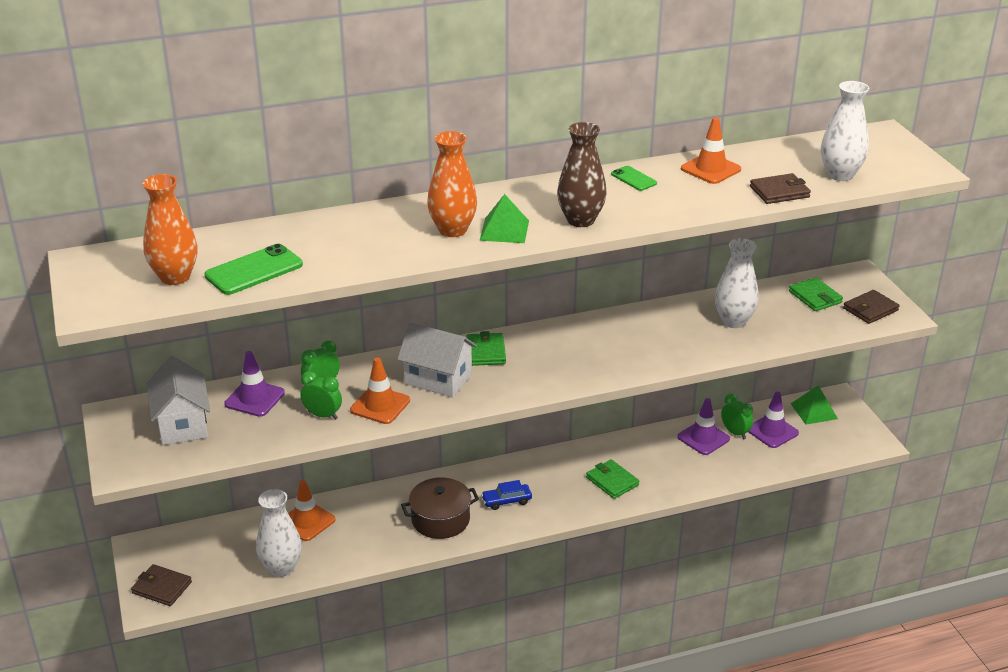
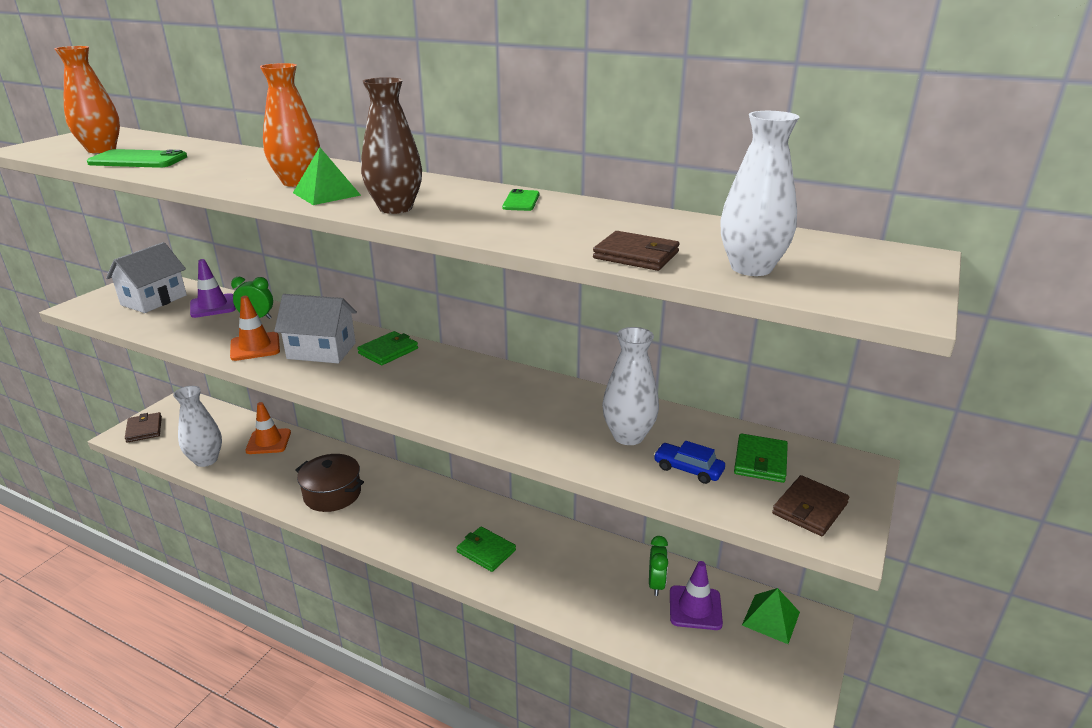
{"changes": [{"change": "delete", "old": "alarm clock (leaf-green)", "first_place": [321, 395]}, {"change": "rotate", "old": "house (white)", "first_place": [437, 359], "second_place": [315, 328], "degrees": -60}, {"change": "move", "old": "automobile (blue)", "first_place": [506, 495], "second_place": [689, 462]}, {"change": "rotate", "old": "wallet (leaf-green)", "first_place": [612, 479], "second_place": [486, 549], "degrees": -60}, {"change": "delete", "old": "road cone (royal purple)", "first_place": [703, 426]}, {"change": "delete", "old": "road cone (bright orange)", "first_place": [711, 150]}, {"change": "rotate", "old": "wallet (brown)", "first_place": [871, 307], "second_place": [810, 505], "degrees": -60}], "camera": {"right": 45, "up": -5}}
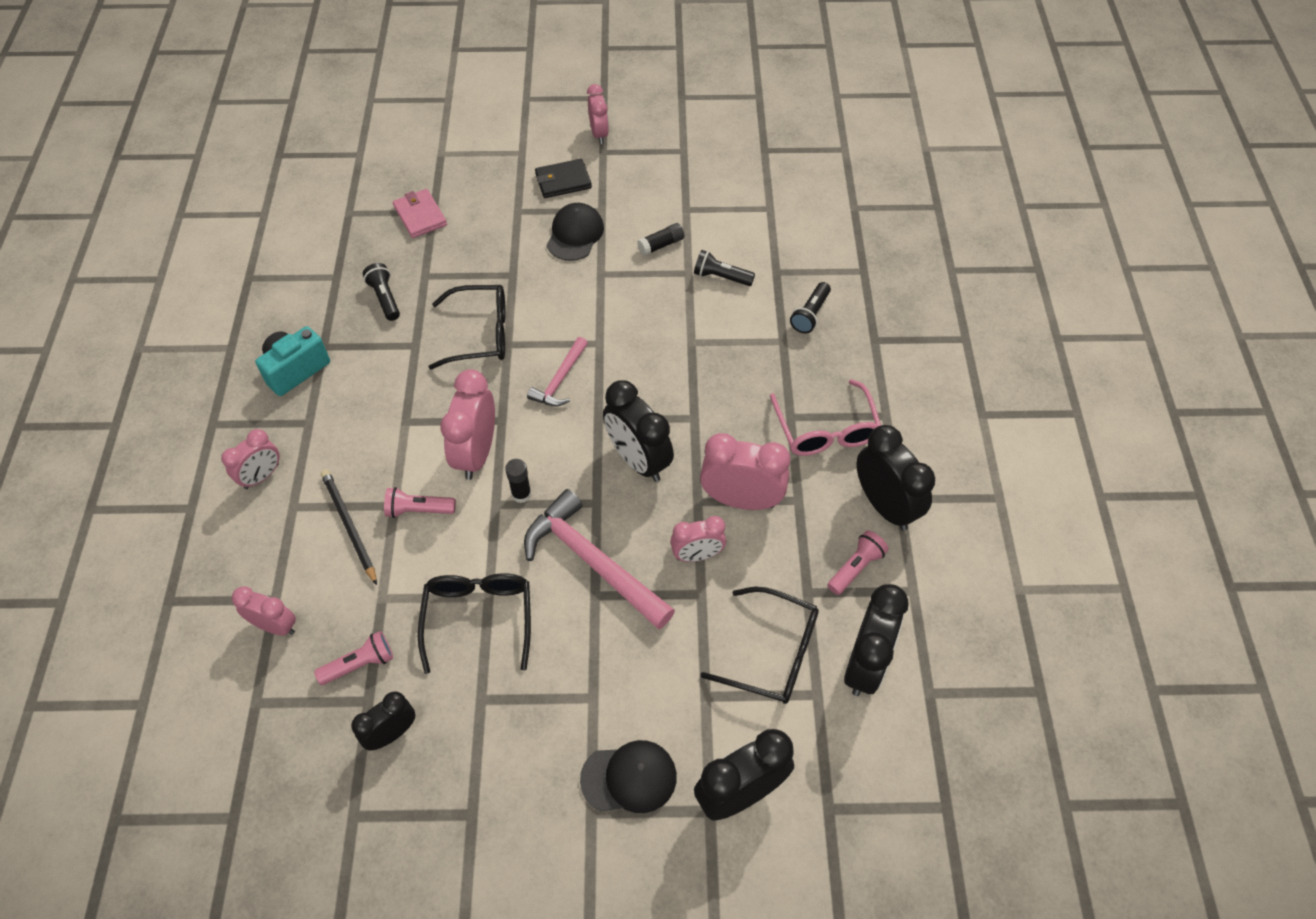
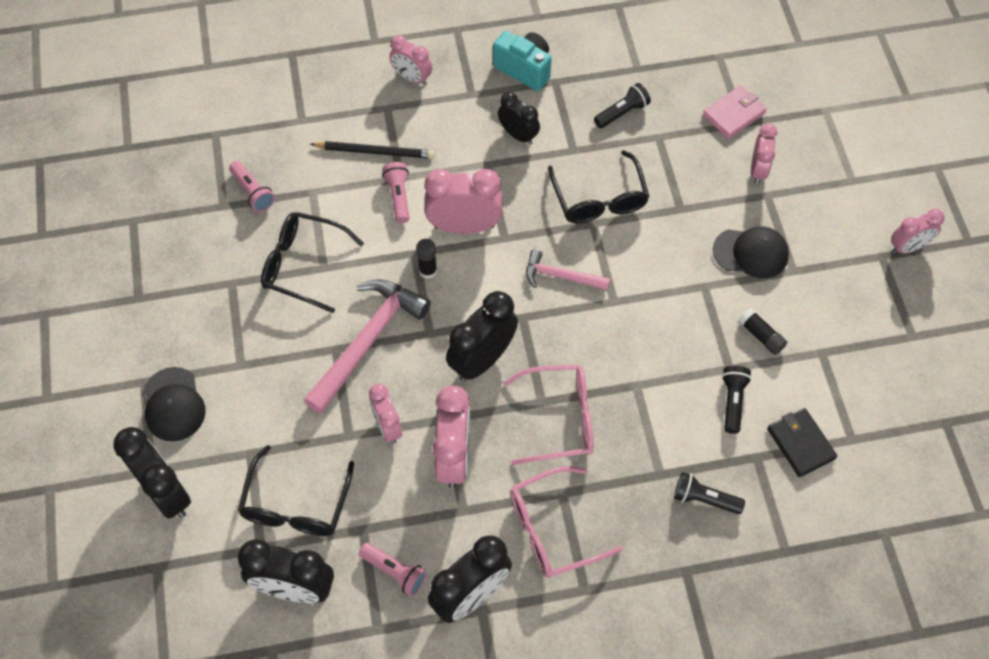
{"changes": [{"change": "move", "old": "alarm clock (rosy)", "first_place": [264, 611], "second_place": [764, 153]}, {"change": "rotate", "old": "lead pencil (black)", "first_place": [349, 527], "second_place": [372, 150], "degrees": 45}, {"change": "move", "old": "alarm clock (black)", "first_place": [383, 721], "second_place": [519, 118]}, {"change": "rotate", "old": "glasses (black)", "first_place": [474, 623], "second_place": [312, 262], "degrees": -150}, {"change": "move", "old": "wallet (black)", "first_place": [563, 178], "second_place": [802, 442]}, {"change": "insert", "new": "glasses (rosy)", "second_place": [548, 415]}], "camera": {"right": 80, "up": 5}}
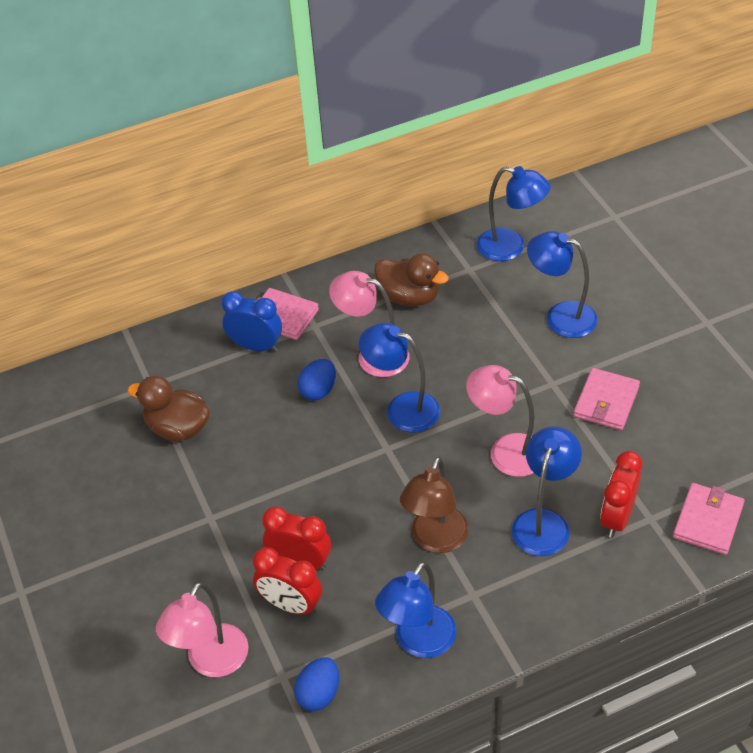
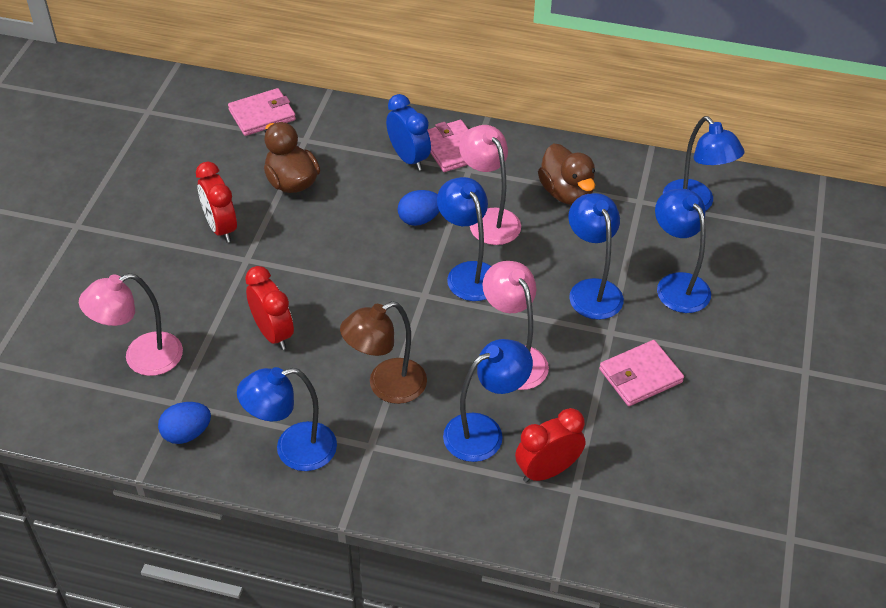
{"changes": [{"change": "move", "old": "alarm clock (red)", "first_place": [287, 581], "second_place": [216, 202]}, {"change": "move", "old": "wallet (rosy)", "first_place": [709, 519], "second_place": [262, 112]}, {"change": "insert", "new": "lamp (blue)", "second_place": [596, 256]}], "camera": {"right": 35, "up": 0}}
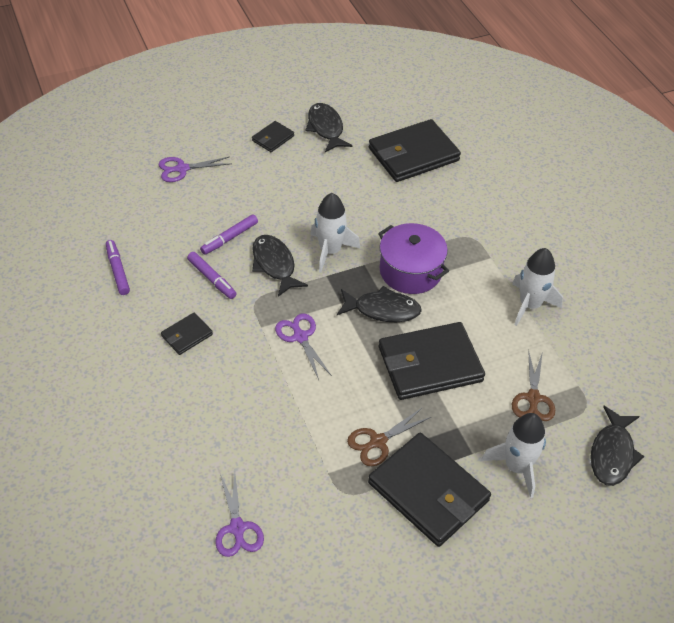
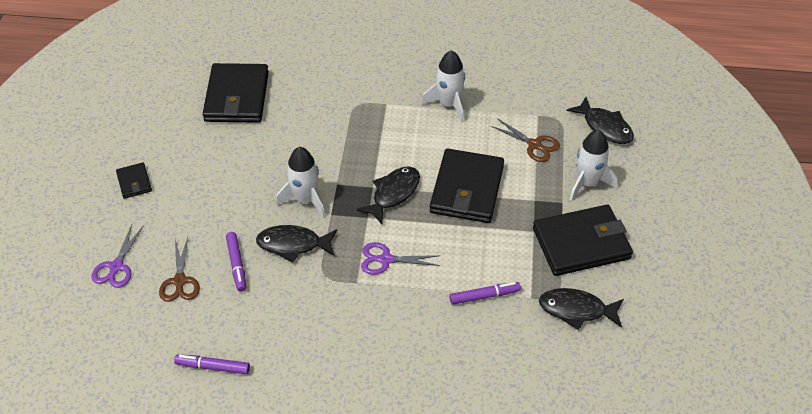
{"changes": [{"change": "delete", "old": "wallet (black)", "first_place": [187, 334]}, {"change": "move", "old": "marker pen (royal purple)", "first_place": [211, 275], "second_place": [485, 293]}, {"change": "delete", "old": "pair of scissors (royal purple)", "first_place": [239, 514]}, {"change": "move", "old": "fish figure (black)", "first_place": [329, 127], "second_place": [581, 309]}, {"change": "move", "old": "pair of scissors (brown)", "first_place": [389, 436], "second_place": [179, 269]}, {"change": "delete", "old": "stockpot (royal purple)", "first_place": [413, 258]}], "camera": {"right": -60, "up": 0}}
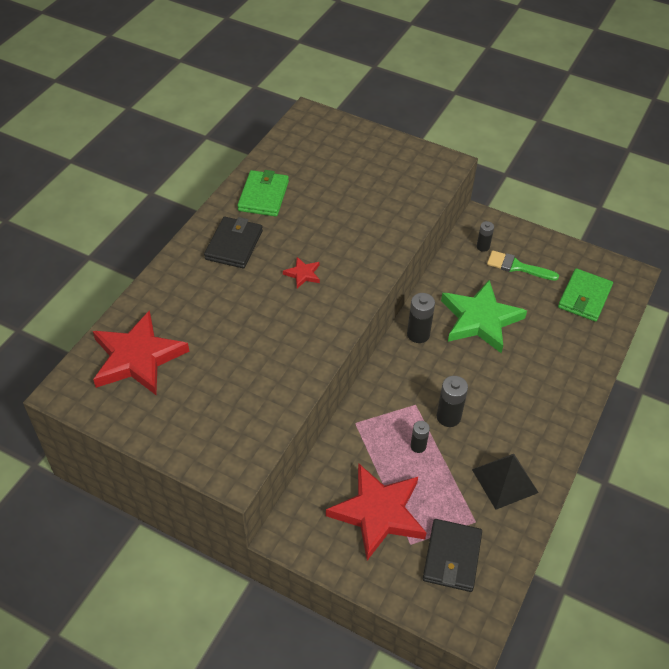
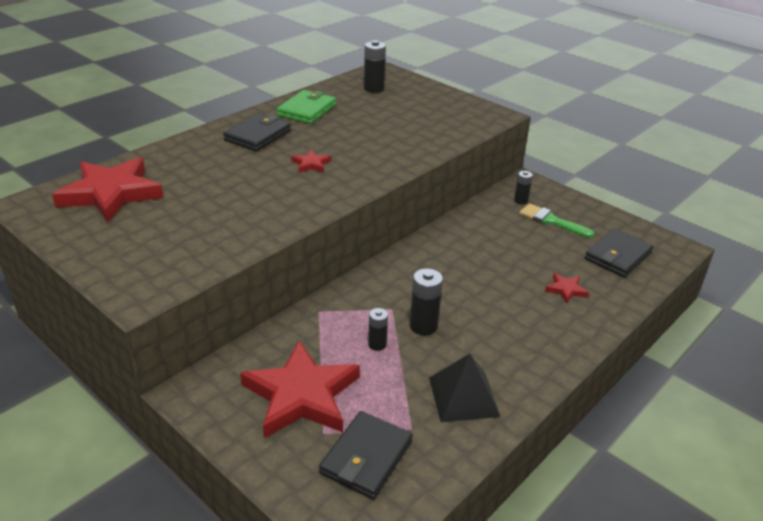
{"changes": [{"change": "move", "old": "battery (black)", "first_place": [421, 318], "second_place": [375, 66]}, {"change": "delete", "old": "star (leaf-green)", "first_place": [484, 316]}, {"change": "recolor", "old": "wallet (leaf-green)", "new": "wallet (black)", "first_place": [585, 295], "second_place": [619, 253]}, {"change": "insert", "new": "star (red)", "second_place": [567, 288]}], "camera": {"right": 15, "up": -15}}
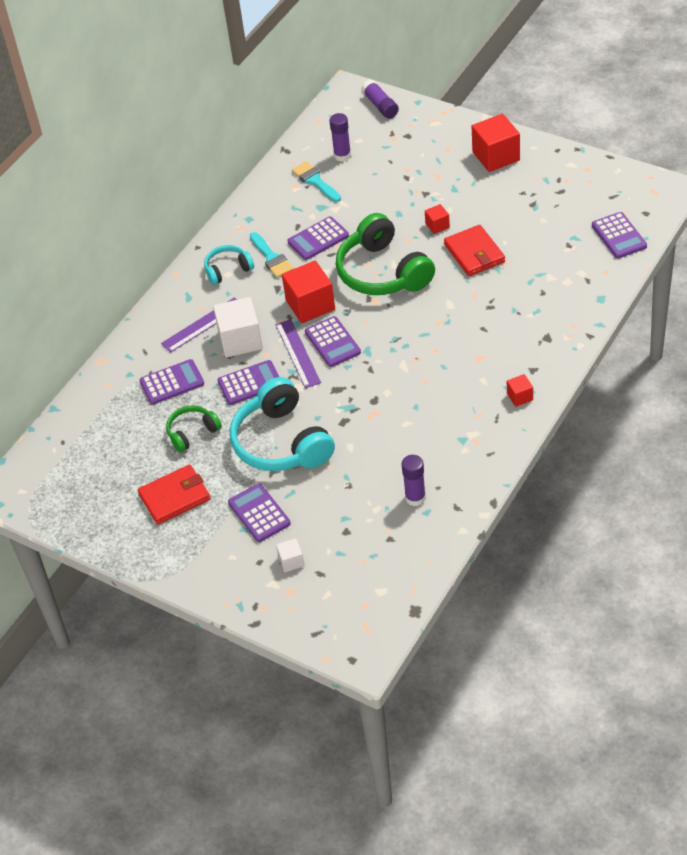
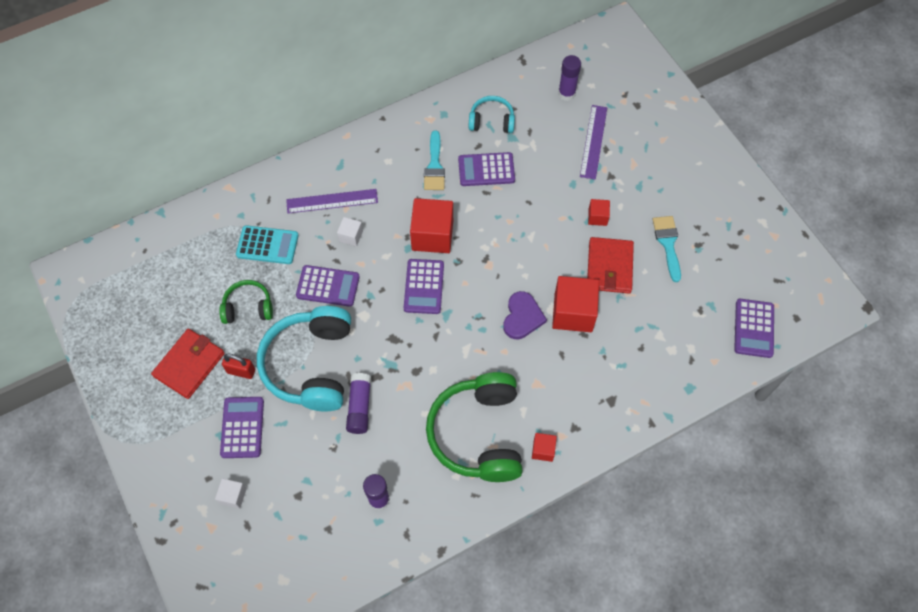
{"changes": [{"change": "rotate", "old": "wallet (red)", "first_place": [174, 495], "second_place": [188, 364], "degrees": -60}, {"change": "recolor", "old": "calculator (royal purple)", "new": "calculator (turquoise)", "first_place": [172, 382], "second_place": [267, 244]}, {"change": "move", "old": "headphones (turquoise)", "first_place": [229, 265], "second_place": [492, 114]}, {"change": "resize", "old": "solid cube (white)", "first_place": [238, 327], "second_place": [350, 232], "factor": 0.5}, {"change": "move", "old": "straightedge (royal purple)", "first_place": [298, 353], "second_place": [593, 142]}, {"change": "move", "old": "paint brush (turquoise)", "first_place": [316, 181], "second_place": [667, 249]}, {"change": "move", "old": "headphones (leaf-green)", "first_place": [385, 254], "second_place": [474, 427]}, {"change": "move", "old": "glue stick (royal purple)", "first_place": [380, 99], "second_place": [358, 403]}, {"change": "move", "old": "solid cube (red)", "first_place": [496, 143], "second_place": [575, 304]}, {"change": "insert", "new": "padlock (red)", "second_place": [238, 366]}, {"change": "insert", "new": "heart (royal purple)", "second_place": [525, 315]}], "camera": {"right": 25, "up": 15}}
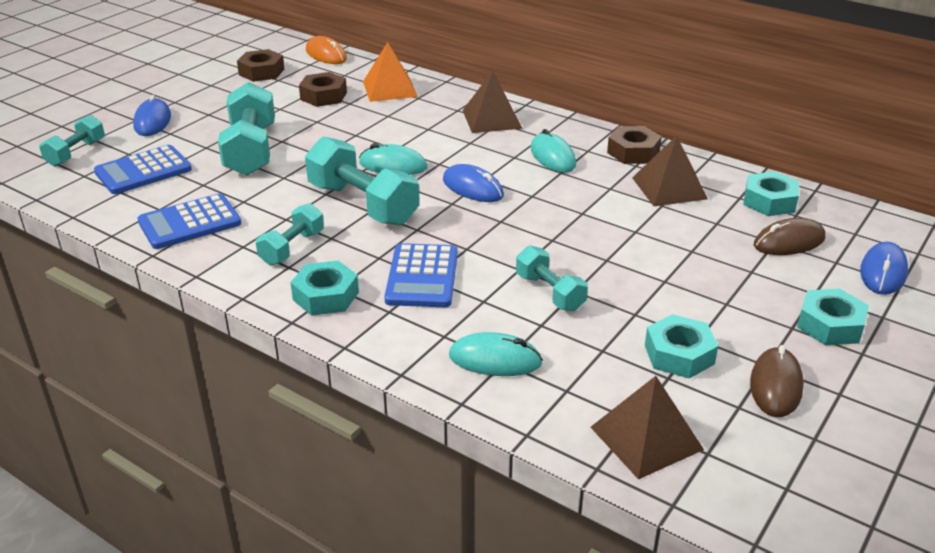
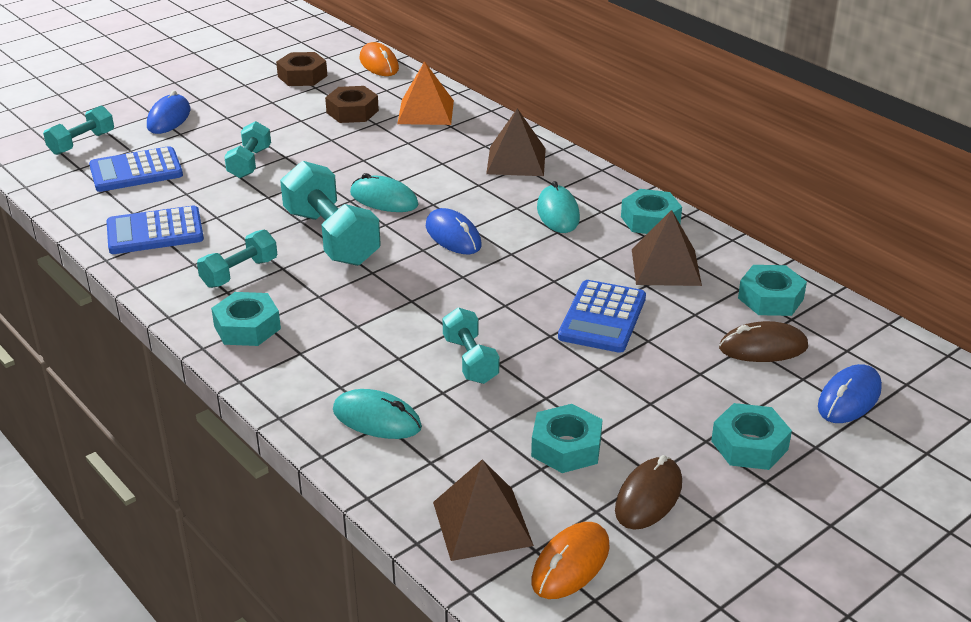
{"changes": [{"change": "resize", "old": "hand weight (turquoise)", "first_place": [246, 129], "second_place": [247, 149], "factor": 0.57}, {"change": "move", "old": "calculator (blue)", "first_place": [421, 275], "second_place": [602, 316]}, {"change": "recolor", "old": "hex nut (brown)", "new": "hex nut (turquoise)", "first_place": [634, 145], "second_place": [651, 211]}, {"change": "insert", "new": "computer mouse (bright orange)", "second_place": [571, 560]}], "camera": {"right": 15, "up": 0}}
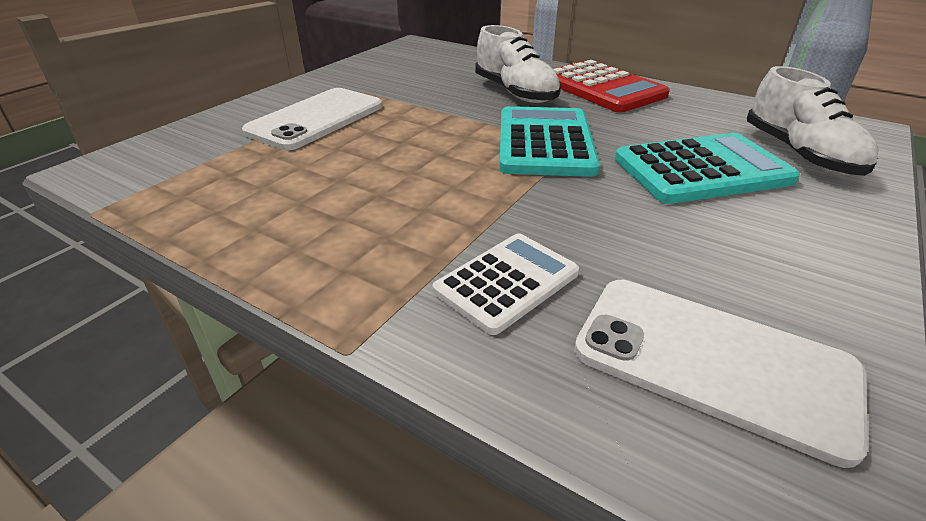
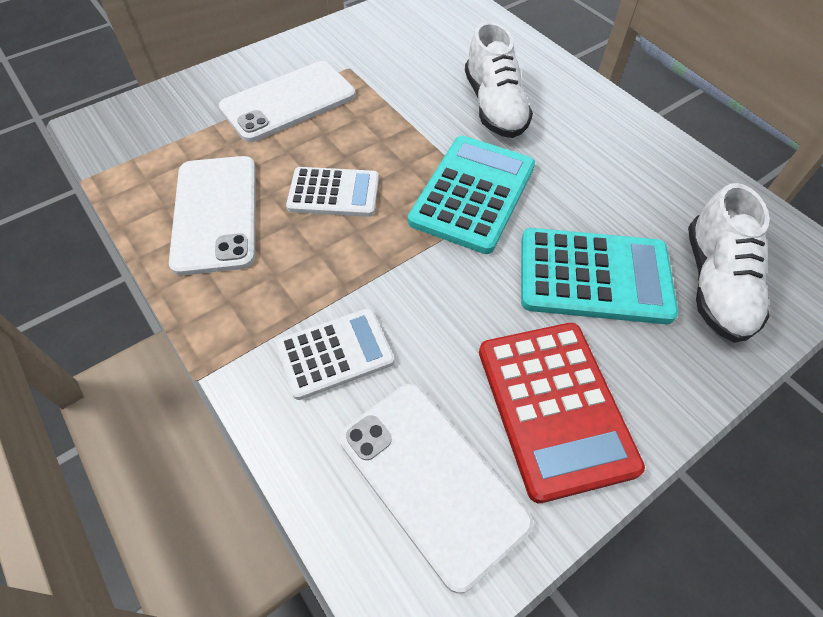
{"changes": [{"change": "move", "old": "calculator (red)", "first_place": [612, 86], "second_place": [562, 413]}, {"change": "insert", "new": "mobile phone (white)", "second_place": [212, 215]}, {"change": "insert", "new": "calculator (white)", "second_place": [332, 192]}], "camera": {"right": 20, "up": 20}}
